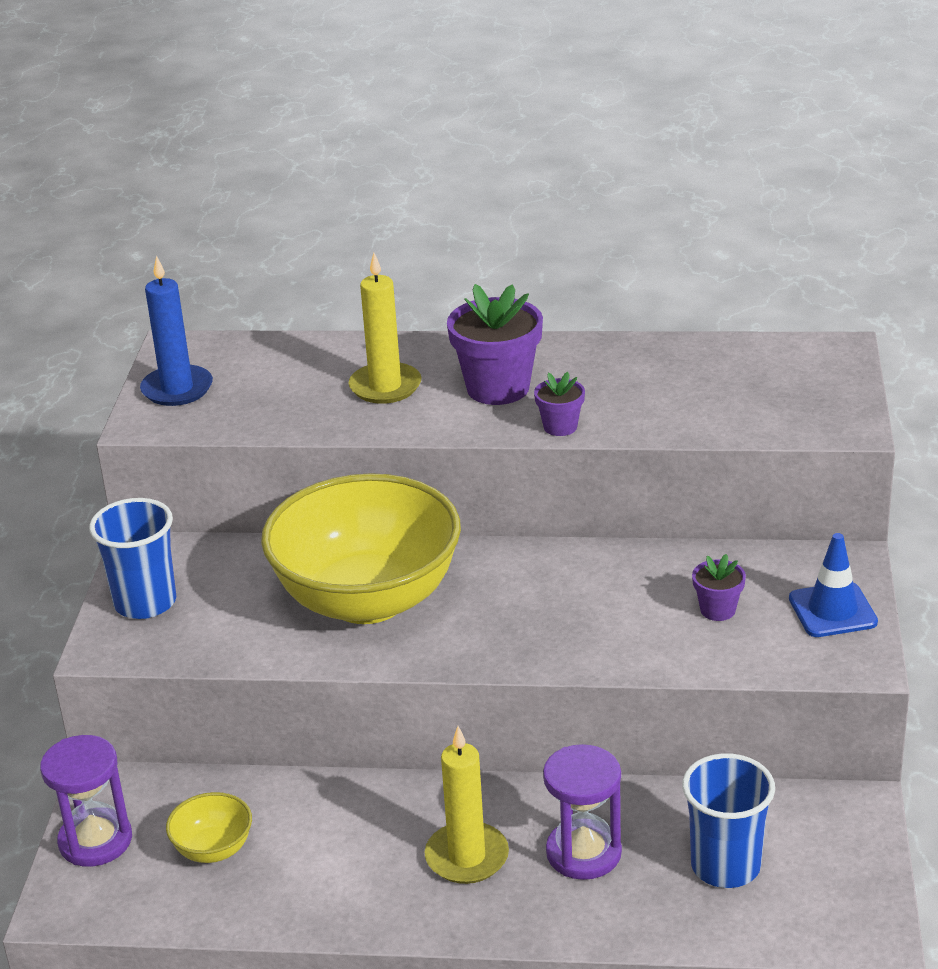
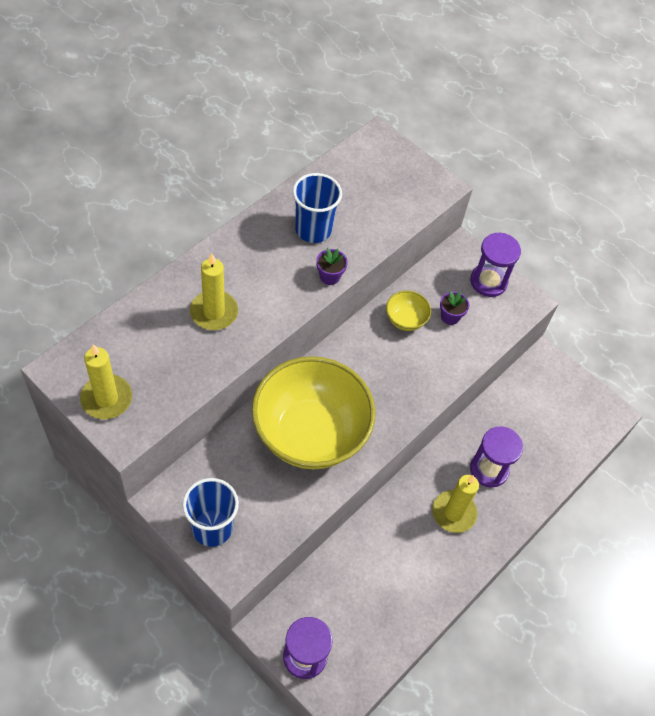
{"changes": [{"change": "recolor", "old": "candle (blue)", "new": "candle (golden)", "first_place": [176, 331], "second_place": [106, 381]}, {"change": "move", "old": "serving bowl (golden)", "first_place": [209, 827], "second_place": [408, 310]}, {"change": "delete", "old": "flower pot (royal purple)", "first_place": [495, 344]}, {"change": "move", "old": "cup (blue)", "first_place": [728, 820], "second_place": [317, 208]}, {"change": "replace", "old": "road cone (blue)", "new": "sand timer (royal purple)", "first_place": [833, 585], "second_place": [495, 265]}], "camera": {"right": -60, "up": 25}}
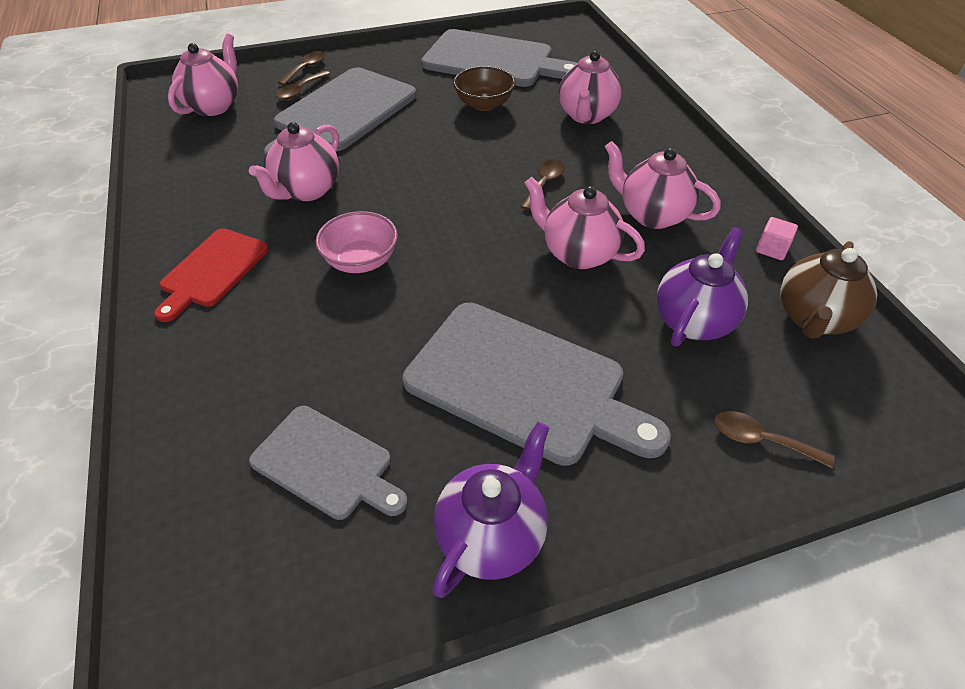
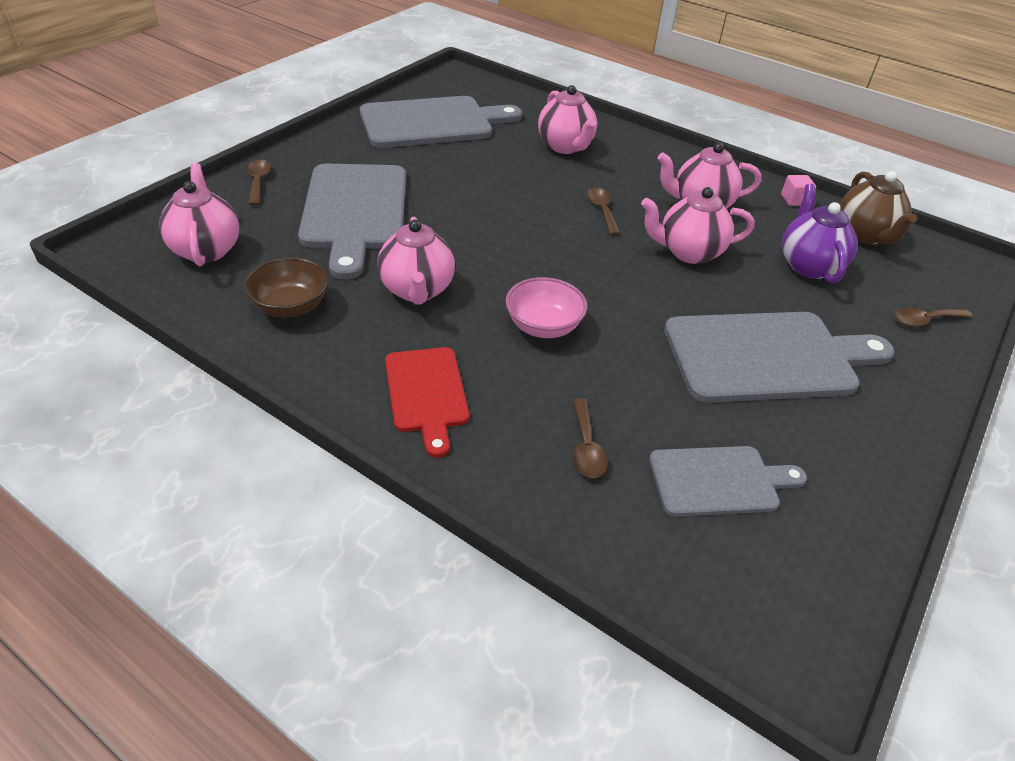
{"changes": [{"change": "move", "old": "tablespoon (brown)", "first_place": [303, 85], "second_place": [590, 438]}, {"change": "delete", "old": "teapot (royal purple)", "first_place": [491, 510]}, {"change": "move", "old": "serving bowl (brown)", "first_place": [484, 88], "second_place": [286, 287]}], "camera": {"right": -40, "up": -5}}
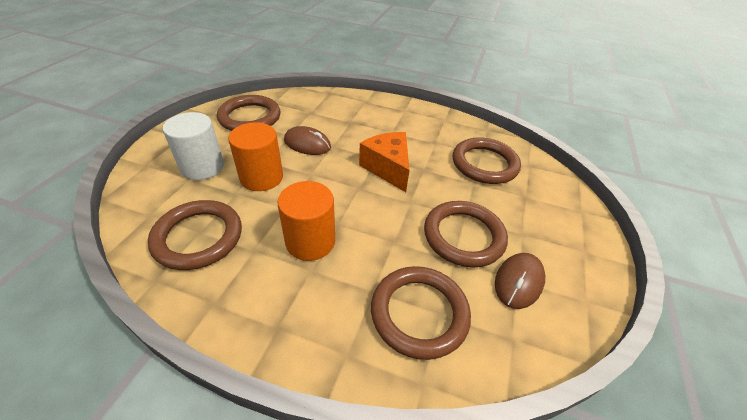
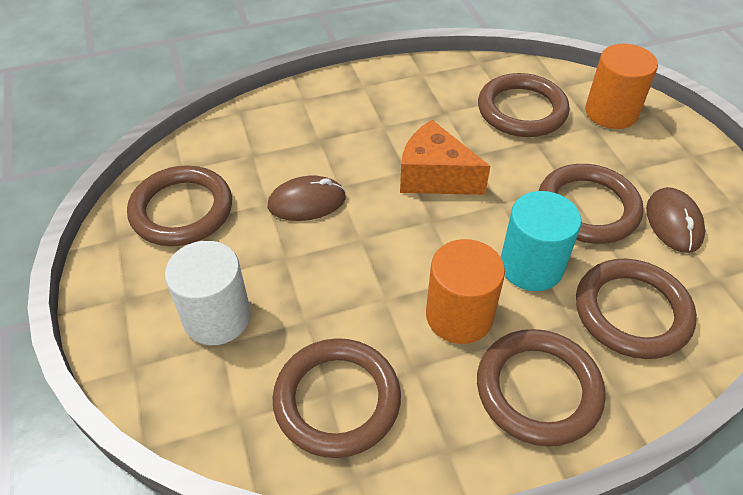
{"changes": [{"change": "move", "old": "cylinder shape (bright orange)", "first_place": [255, 156], "second_place": [621, 86]}, {"change": "insert", "new": "torus (brown)", "second_place": [541, 388]}, {"change": "insert", "new": "cylinder shape (turquoise)", "second_place": [541, 241]}], "camera": {"right": -35, "up": 5}}
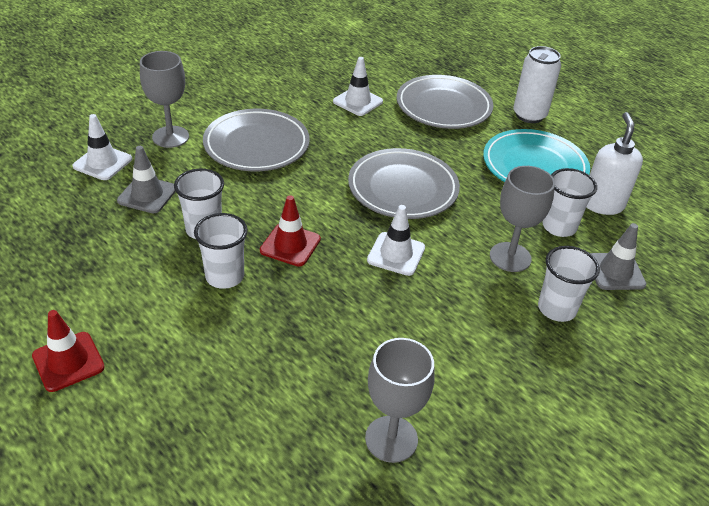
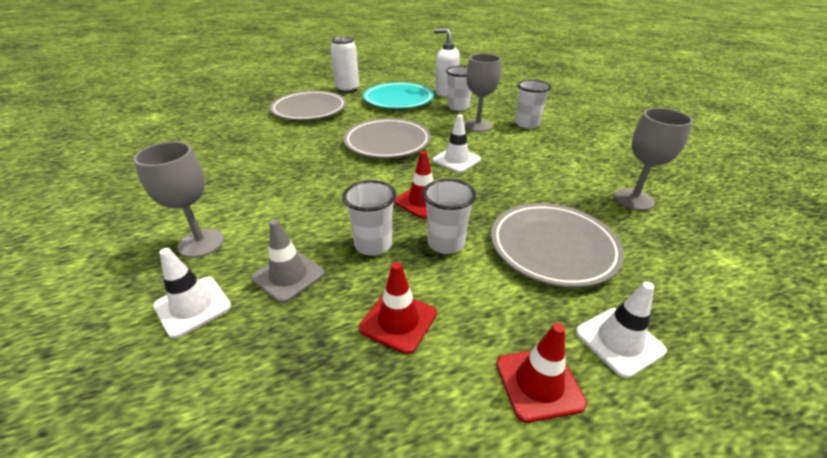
{"changes": [{"change": "move", "old": "plate (grey)", "first_place": [256, 140], "second_place": [557, 245]}, {"change": "move", "old": "road cone (white)", "first_place": [358, 86], "second_place": [621, 330]}, {"change": "delete", "old": "road cone (grey)", "first_place": [618, 256]}, {"change": "insert", "new": "road cone (red)", "second_place": [398, 308]}], "camera": {"right": -65, "up": -5}}
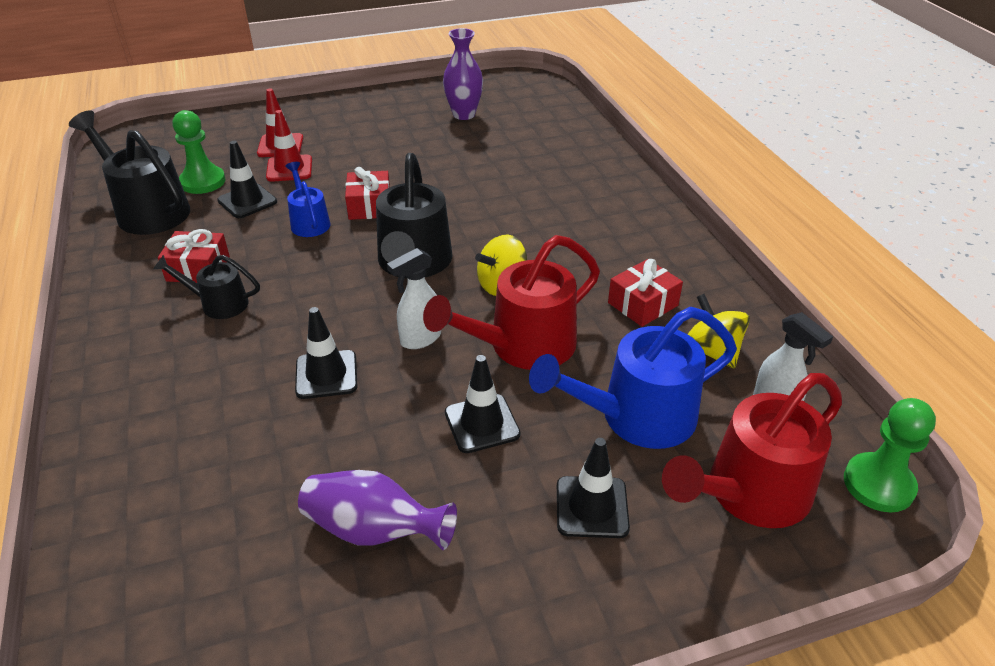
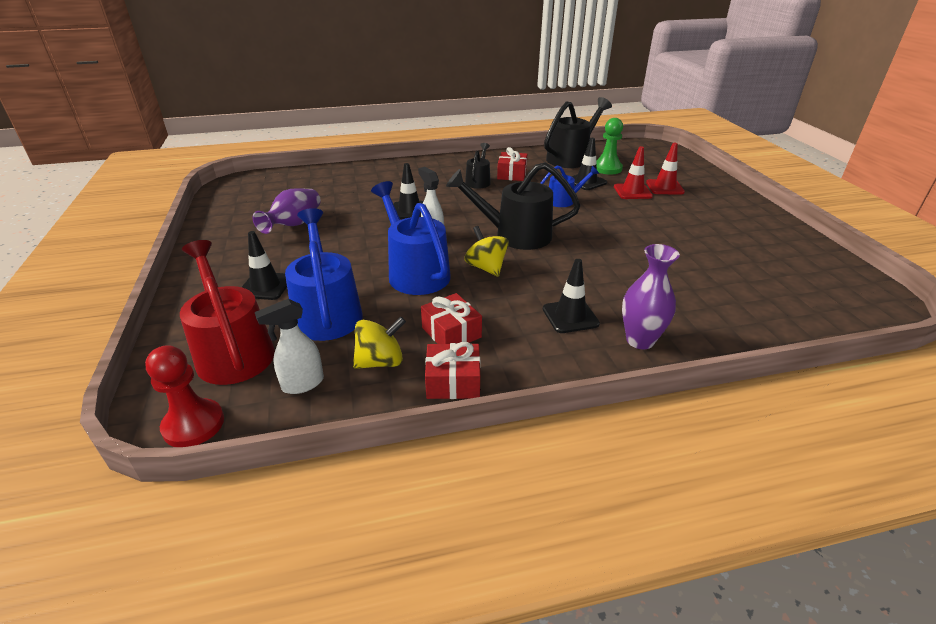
{"changes": [{"change": "move", "old": "present (red)", "first_place": [367, 193], "second_place": [452, 370]}, {"change": "recolor", "old": "sprinkling can (red)", "new": "sprinkling can (blue)", "first_place": [511, 302], "second_place": [411, 238]}, {"change": "move", "old": "tall vase (royal purple)", "first_place": [463, 74], "second_place": [651, 296]}, {"change": "move", "old": "road cone (black)", "first_place": [483, 404], "second_place": [571, 296]}, {"change": "recolor", "old": "pawn (leaf-green)", "new": "pawn (red)", "first_place": [890, 455], "second_place": [184, 396]}], "camera": {"right": 95, "up": -5}}
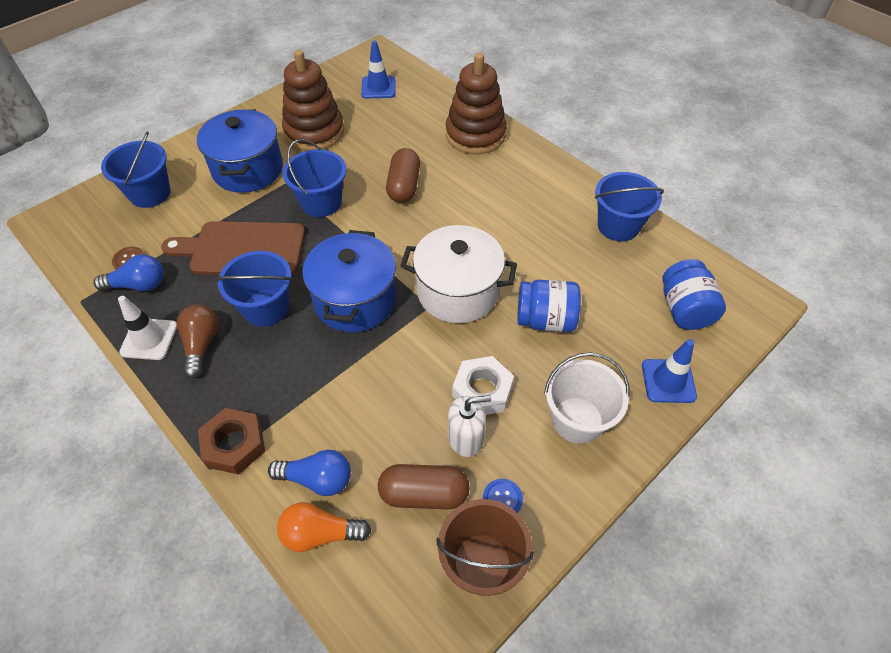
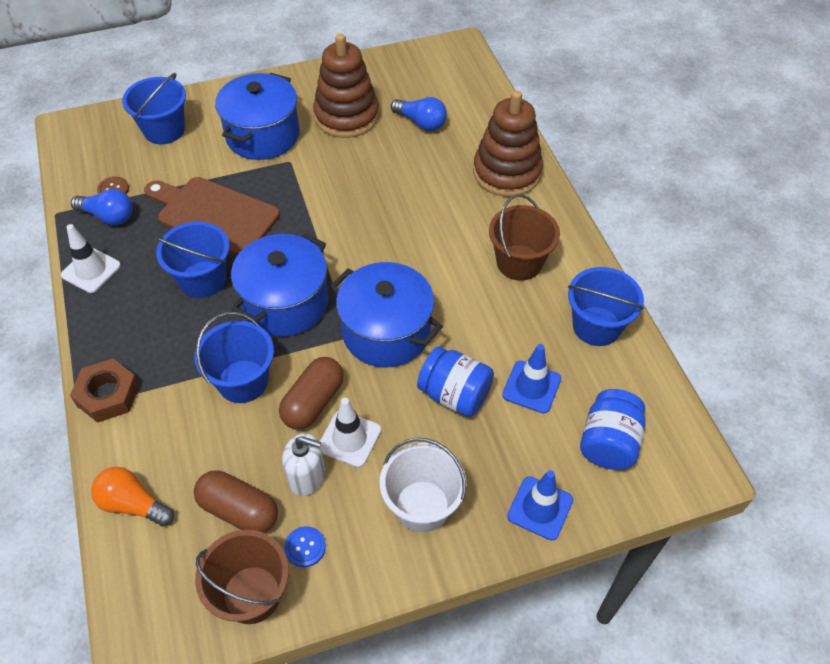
{"changes": [{"change": "delete", "old": "lightbulb (brown)", "first_place": [198, 341]}, {"change": "move", "old": "lightbulb (blue)", "first_place": [309, 473], "second_place": [419, 114]}, {"change": "move", "old": "sand bucket (blue)", "first_place": [315, 178], "second_place": [234, 357]}, {"change": "move", "old": "road cone (blue)", "first_place": [378, 69], "second_place": [531, 378]}, {"change": "move", "old": "capsule (brown)", "first_place": [403, 175], "second_place": [311, 393]}, {"change": "recolor", "old": "stockpot (white)", "new": "stockpot (blue)", "first_place": [458, 274], "second_place": [386, 315]}, {"change": "replace", "old": "hex nut (white)", "new": "road cone (white)", "first_place": [483, 385], "second_place": [350, 432]}, {"change": "insert", "new": "sand bucket (brown)", "second_place": [524, 237]}], "camera": {"right": 25, "up": 0}}
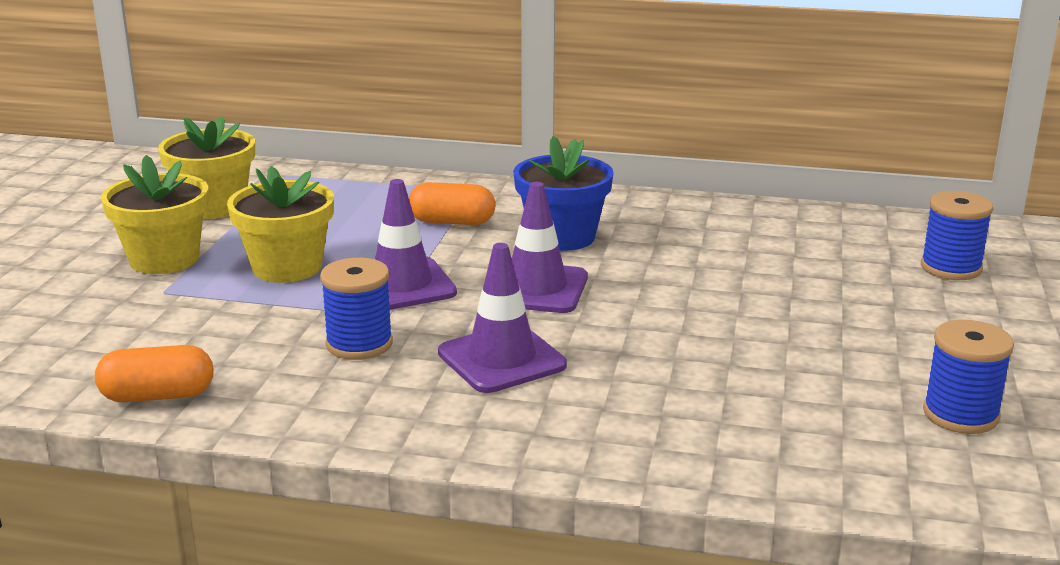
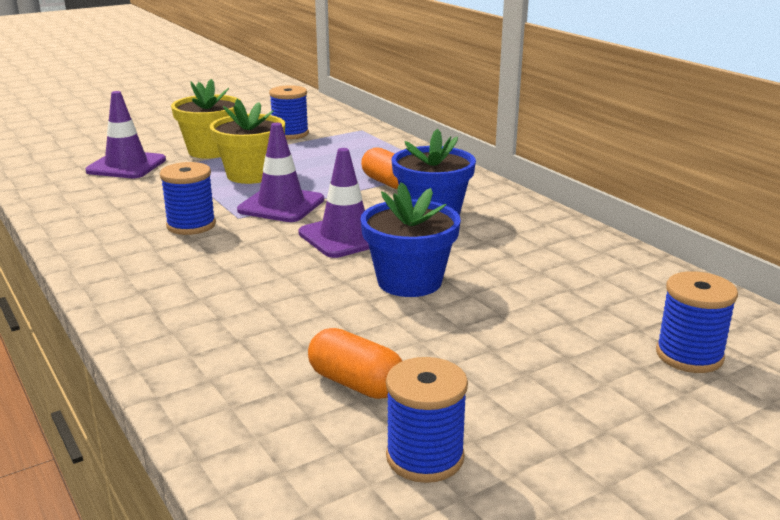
{"changes": [{"change": "move", "old": "capsule (bright orange)", "first_place": [154, 373], "second_place": [355, 363]}, {"change": "replace", "old": "flower pot (golden)", "new": "reel of thread (blue)", "first_place": [206, 167], "second_place": [289, 112]}, {"change": "move", "old": "road cone (royal purple)", "first_place": [502, 318], "second_place": [125, 134]}, {"change": "insert", "new": "flower pot (blue)", "second_place": [411, 239]}], "camera": {"right": 45, "up": 0}}
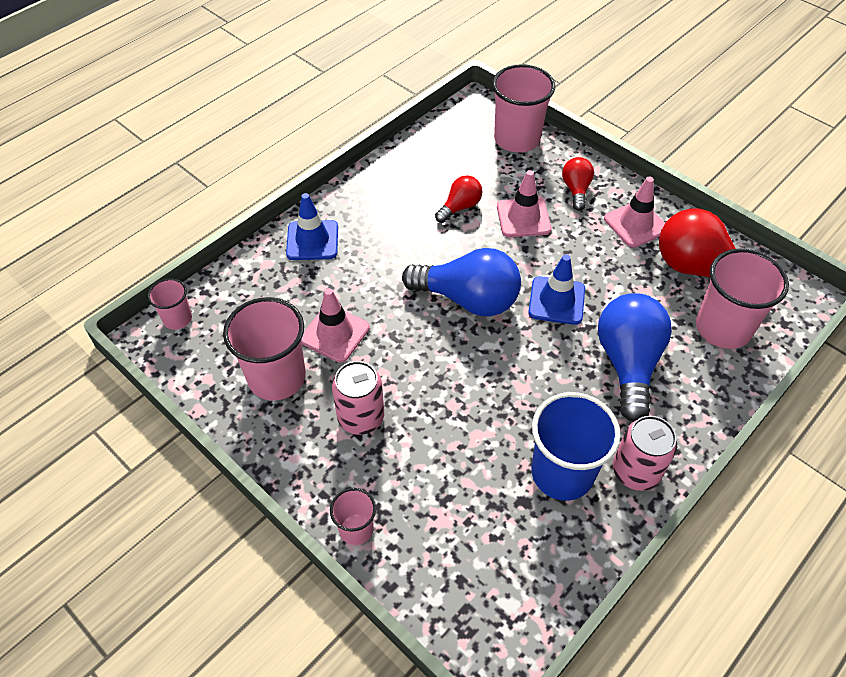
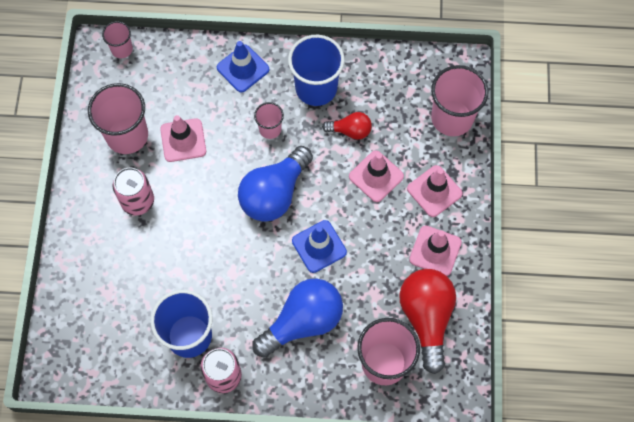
{"changes": [{"change": "move", "old": "cup (rosy)", "first_place": [353, 516], "second_place": [269, 120]}, {"change": "rotate", "old": "lightbulb (blue)", "first_place": [461, 282], "second_place": [275, 184], "degrees": 60}, {"change": "replace", "old": "lightbulb (red)", "new": "road cone (rosy)", "first_place": [578, 184], "second_place": [435, 191]}, {"change": "insert", "new": "cup (blue)", "second_place": [316, 70]}], "camera": {"right": 50, "up": 15}}
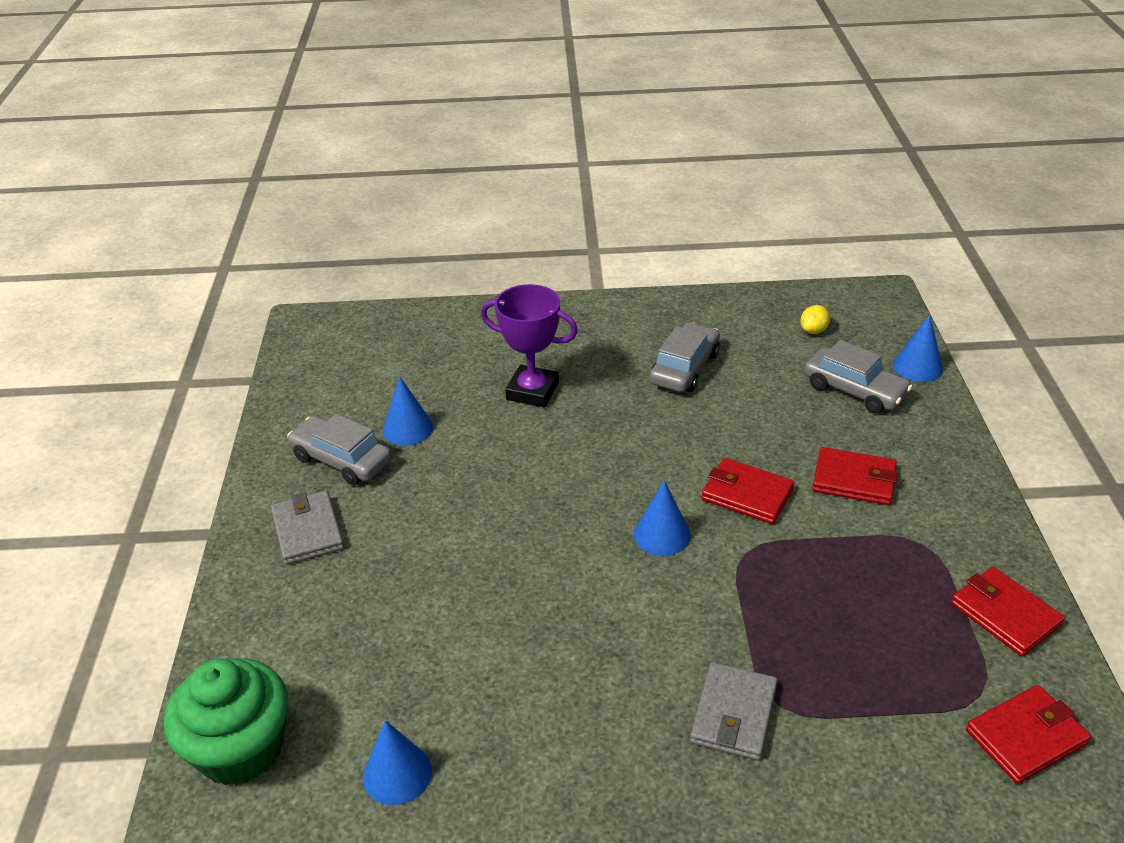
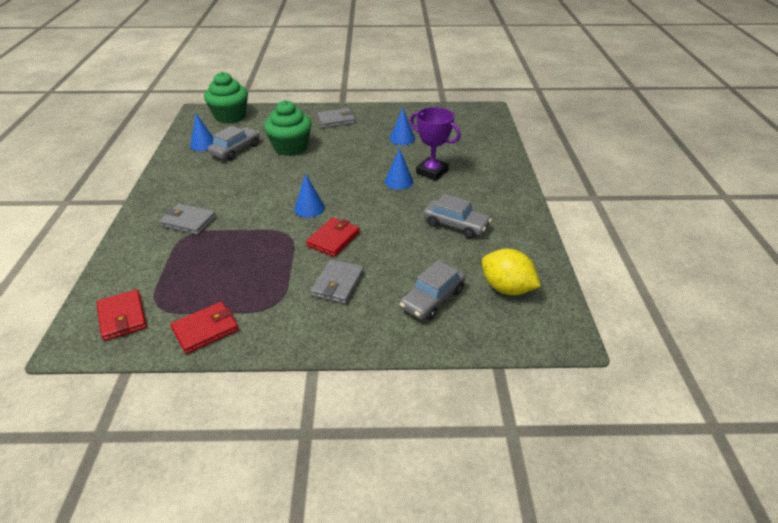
{"changes": [{"change": "move", "old": "automobile (grey)", "first_place": [339, 449], "second_place": [234, 143]}, {"change": "rotate", "old": "prize cup (royal purple)", "first_place": [529, 345], "second_place": [435, 144], "degrees": -75}, {"change": "resize", "old": "citrus fruit (golden)", "first_place": [815, 319], "second_place": [511, 272], "factor": 2.03}, {"change": "recolor", "old": "wallet (red)", "new": "wallet (grey)", "first_place": [855, 476], "second_place": [337, 281]}, {"change": "move", "old": "cone shape (blue)", "first_place": [918, 348], "second_place": [399, 169]}, {"change": "insert", "new": "fairy cake (leaf-green)", "second_place": [288, 128]}], "camera": {"right": 90, "up": 0}}
